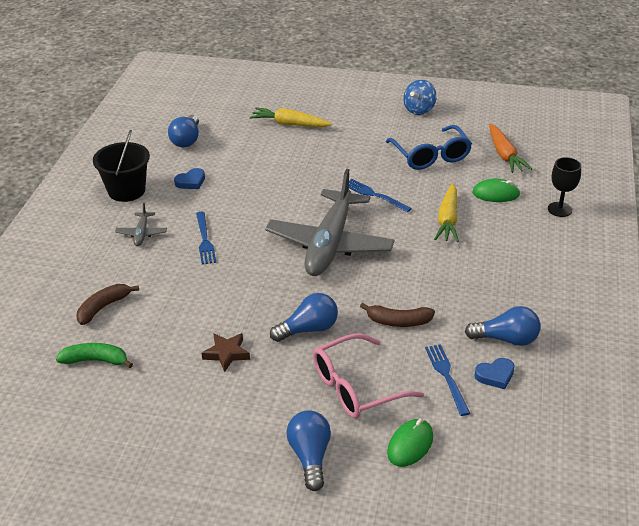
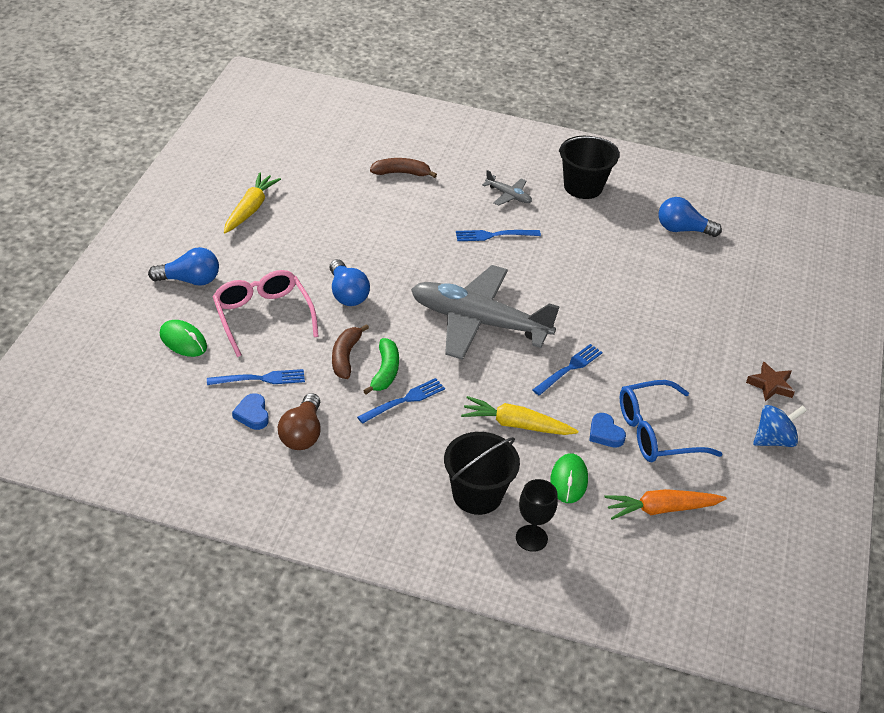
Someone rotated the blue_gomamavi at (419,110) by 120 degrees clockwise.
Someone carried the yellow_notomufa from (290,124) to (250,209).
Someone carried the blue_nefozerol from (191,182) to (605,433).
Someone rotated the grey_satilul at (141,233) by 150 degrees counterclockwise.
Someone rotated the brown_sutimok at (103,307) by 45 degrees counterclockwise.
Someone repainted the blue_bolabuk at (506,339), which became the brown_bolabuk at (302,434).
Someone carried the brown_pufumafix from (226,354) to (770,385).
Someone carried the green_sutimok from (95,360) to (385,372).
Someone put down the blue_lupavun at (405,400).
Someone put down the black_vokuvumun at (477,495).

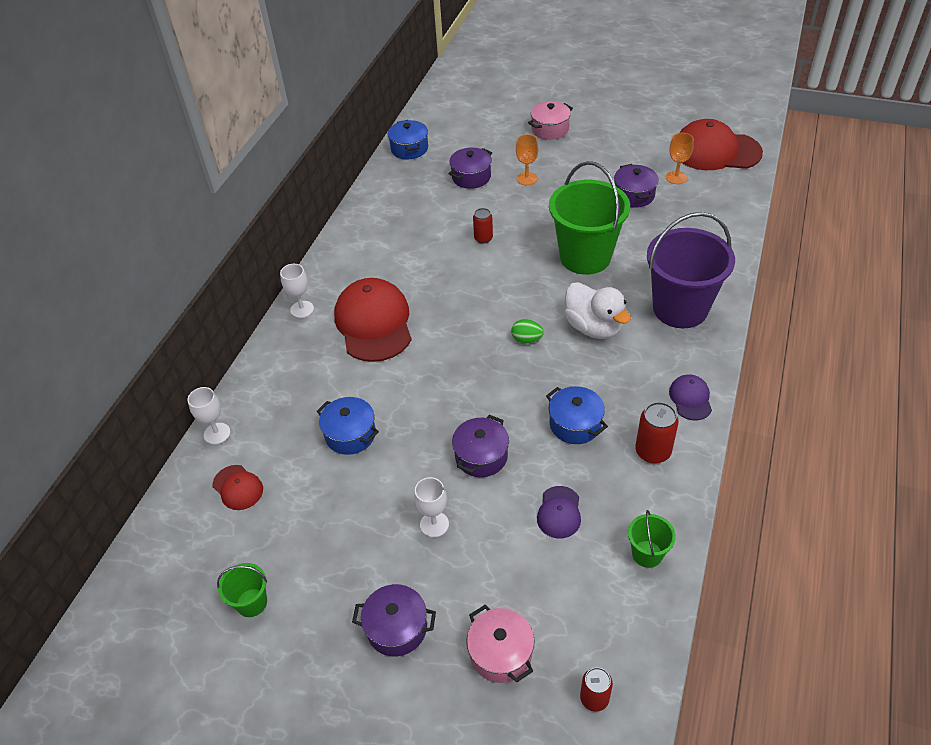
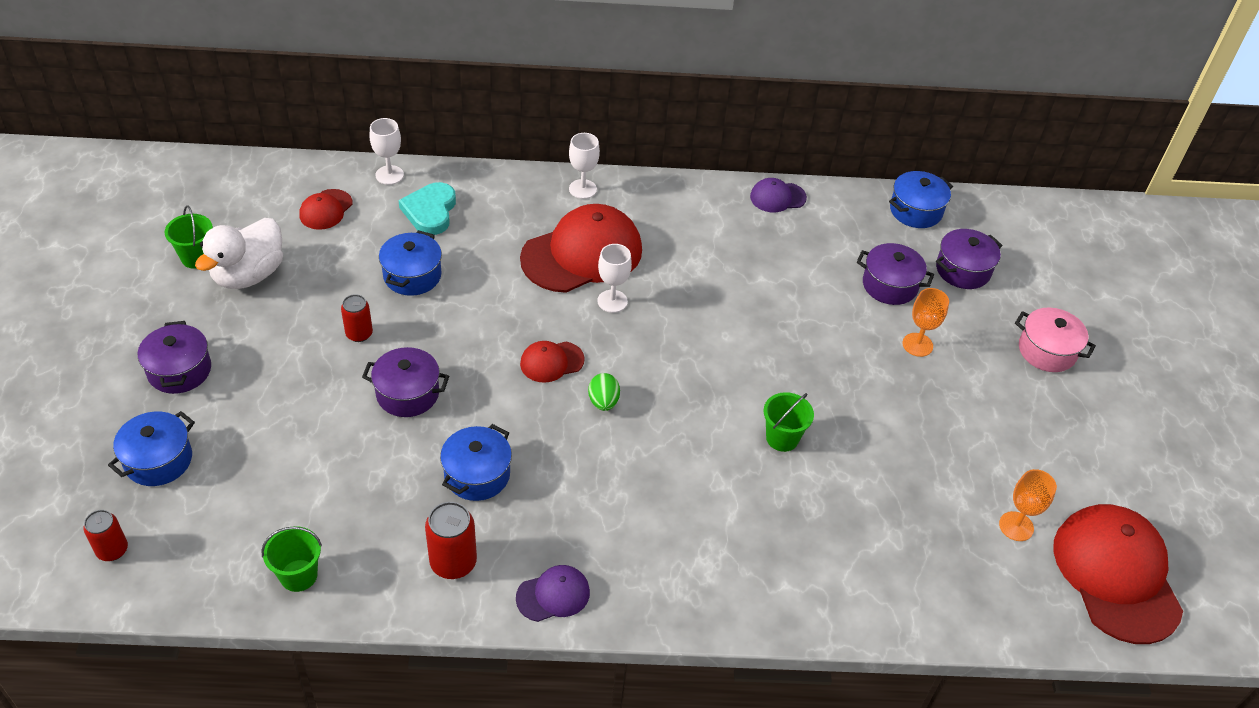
Someone scaled the green_vokuvumun at (585,257) by 0.45.
Someone carried the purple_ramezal from (634,195) to (963,270).
Someone carried the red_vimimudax from (483,238) to (359,334).
Someone took away the purple_vokuvumun at (680,308).
Someone carried the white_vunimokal from (593,327) to (249,275).
Someone carried the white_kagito from (434,524) to (612,301).
Someone carried the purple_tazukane from (559,512) to (777,197).
Someone repainted the pink_ramezal at (500,653), which became the blue_ramezal at (158,460).
Someone put down the turquoise_nefozerol at (430,211).
Someone put down the red_tazukane at (551,362).

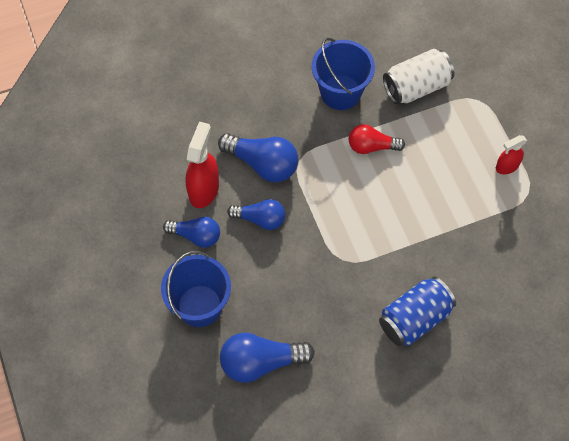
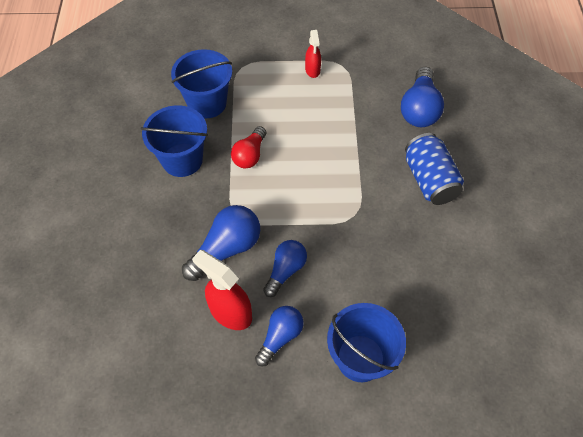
Someone swapped the white_vimimudax at (416,87) for the blue_vokuvumun at (207,103).
Someone carried the blue_bolabuk from (260,362) to (419,109).

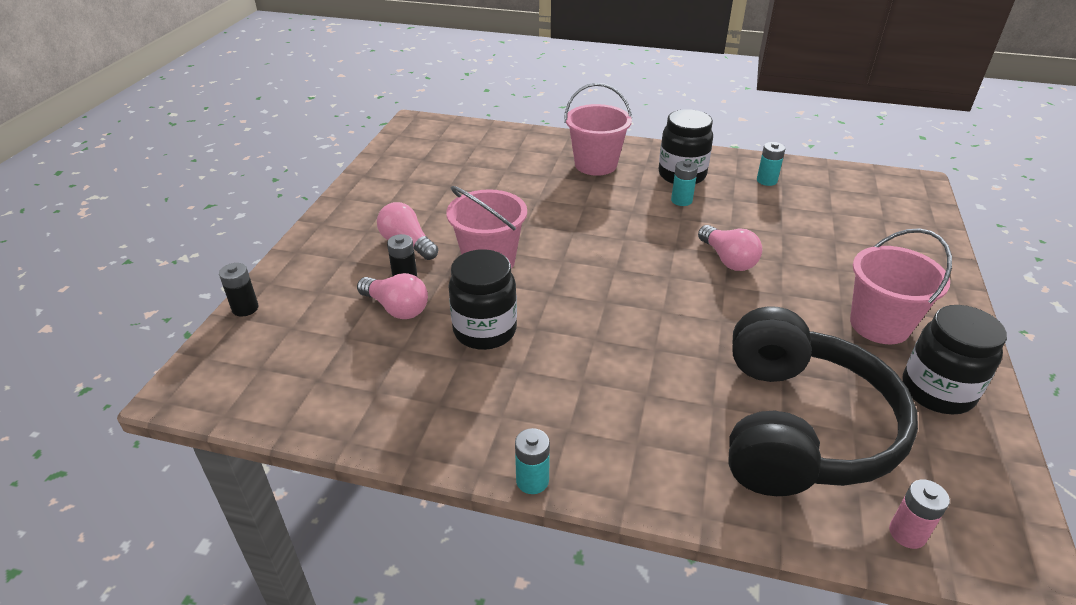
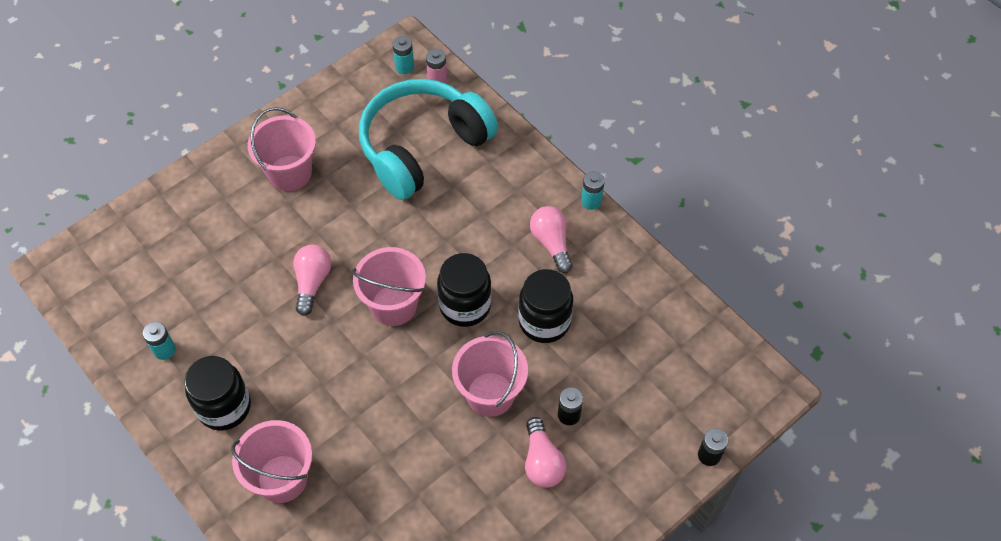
Someone carried the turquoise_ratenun from (681,200) to (404,67).
Someone carried the pink_bolabuk from (396,308) to (551,243).
Someone carried the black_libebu from (937,391) to (465,306).
Someone repainted the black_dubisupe at (799,427), which became the turquoise_dubisupe at (422,147).
Someone put down the pink_vokuvumun at (393,305).

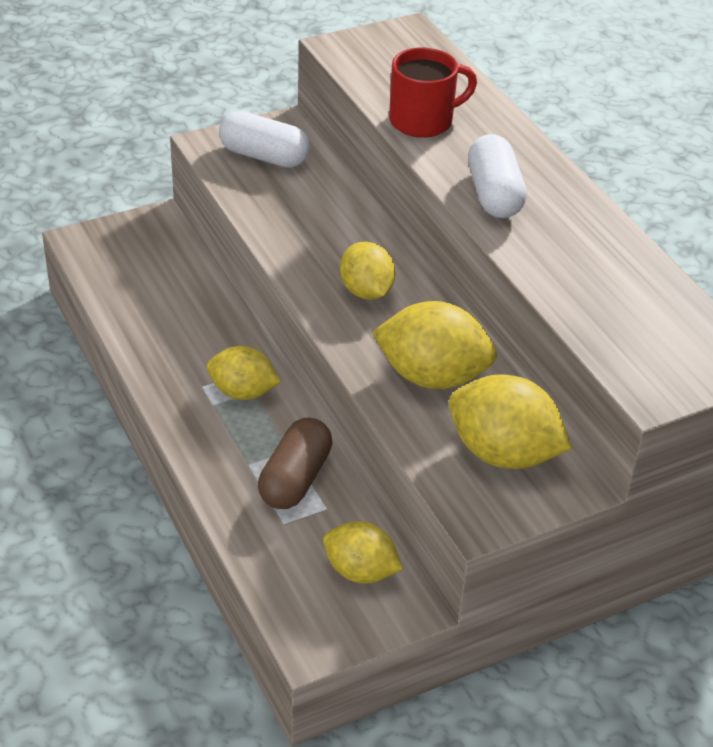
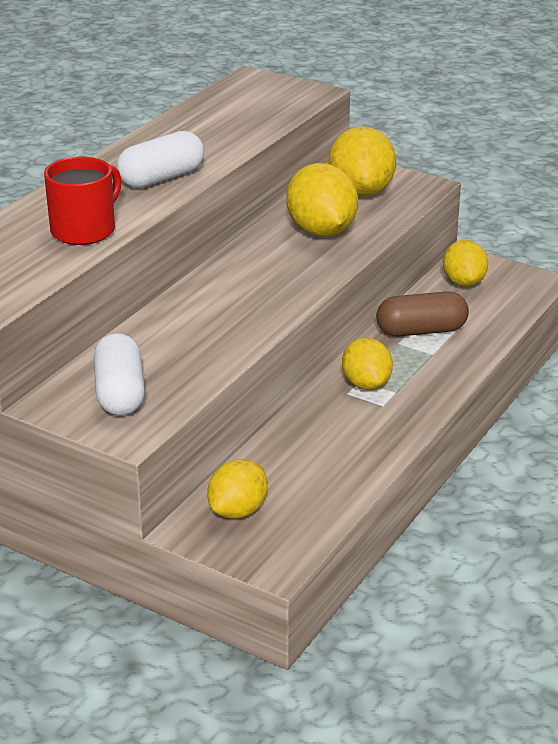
Someone rotated the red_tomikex at (423,121) by 90 degrees clockwise.
Someone carried the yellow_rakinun from (366,291) to (238,511).

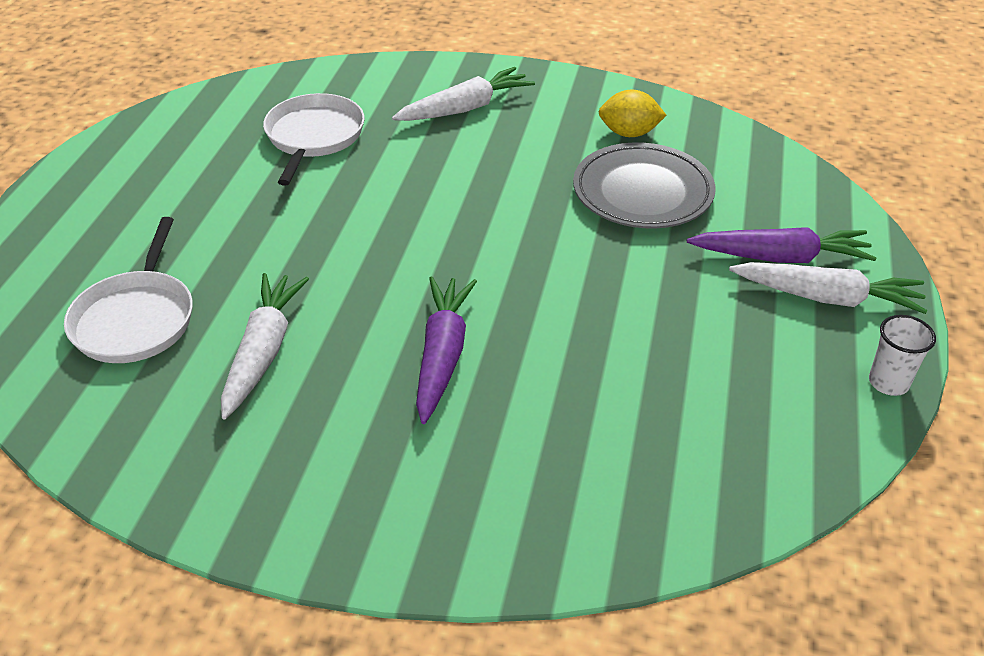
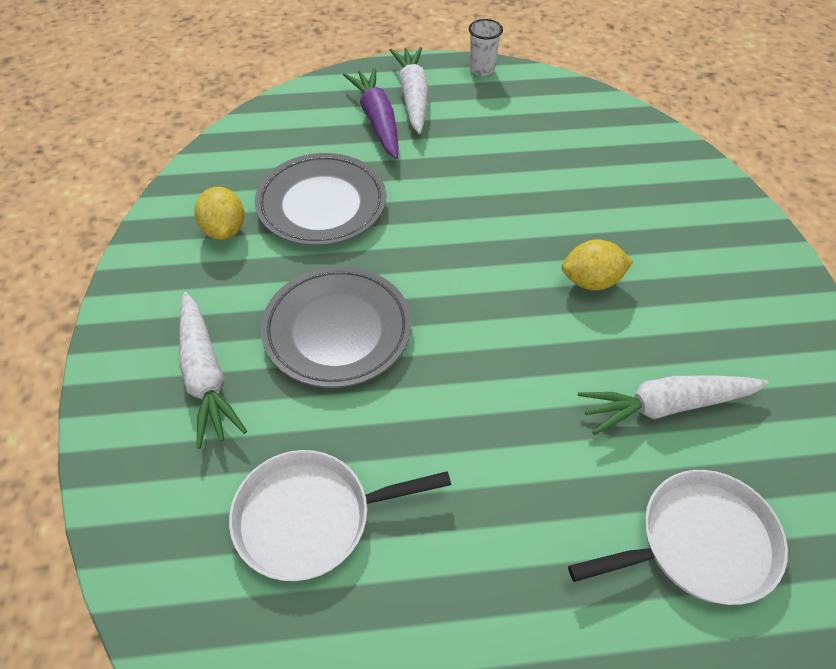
Someone rotated the white_notomufa at (465,108) by 150 degrees counterclockwise.
Someone swapped the purple_notomufa at (442,355) for the yellow_rakinun at (591,281).
Someone put down the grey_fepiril at (337,331).

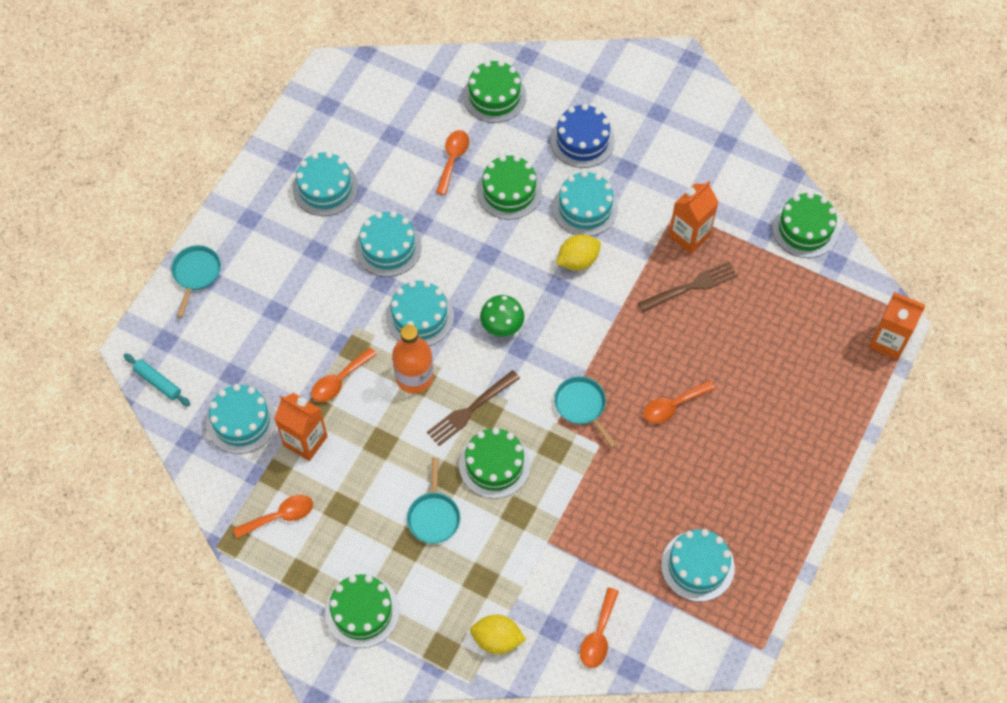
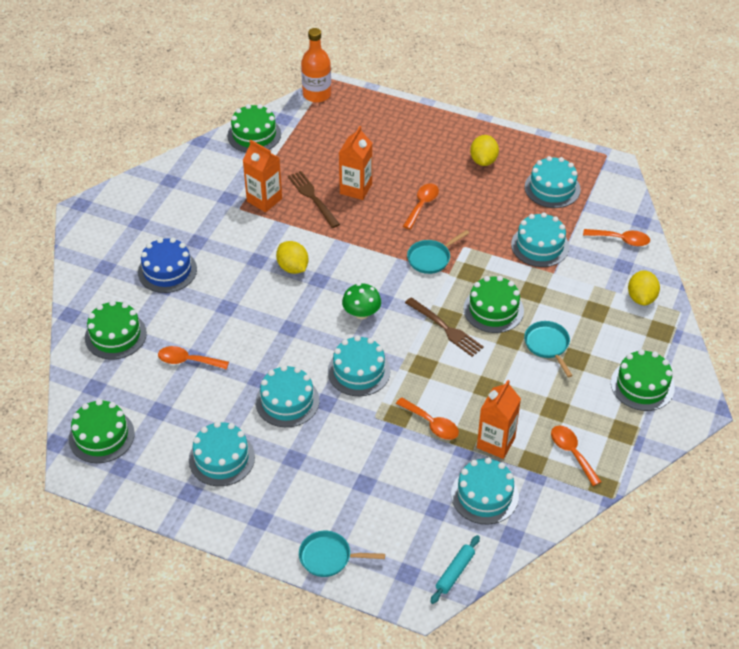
Someone carried the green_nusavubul from (509,191) to (101,436).
Someone carried the turquoise_nusavubul from (585,207) to (540,245).
Someone carried the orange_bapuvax from (888,341) to (356,189).
Someone carried the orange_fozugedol from (414,377) to (317,94).
Someone rotated the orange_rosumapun at (673,406) by 120 degrees counterclockwise.
Someone rotated the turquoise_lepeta at (434,516) by 105 degrees counterclockwise.
Someone put down the yellow_rakinun at (483,160).

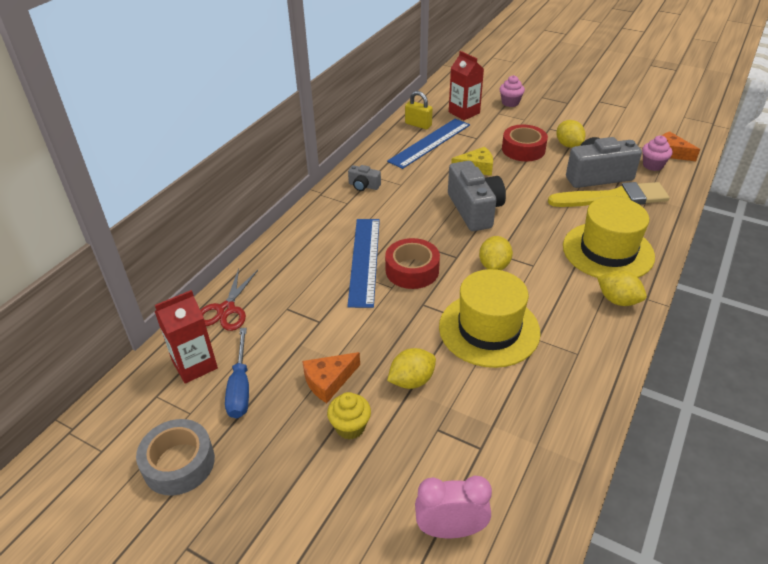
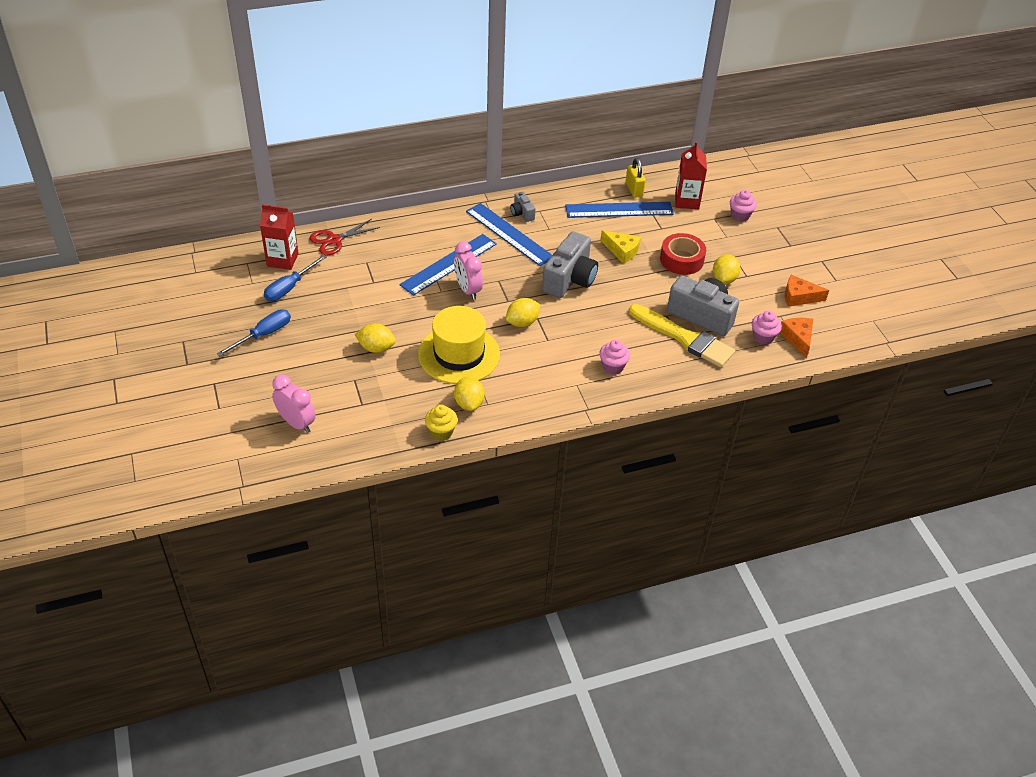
Someone swapped the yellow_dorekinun at (608,251) for the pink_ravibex at (613,366).
Someone swapped the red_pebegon at (412,270) for the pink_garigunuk at (468,290).
Someone carried the yellow_rakinun from (618,300) to (469,403).
Someone carried the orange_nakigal from (328,381) to (799,297).
Someone carried the yellow_ravibex from (350,427) to (441,432).
Someone took away the grey_pebegon at (179,463).
Someone put down the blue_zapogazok at (509,234).
Someone put down the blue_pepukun at (263,334).

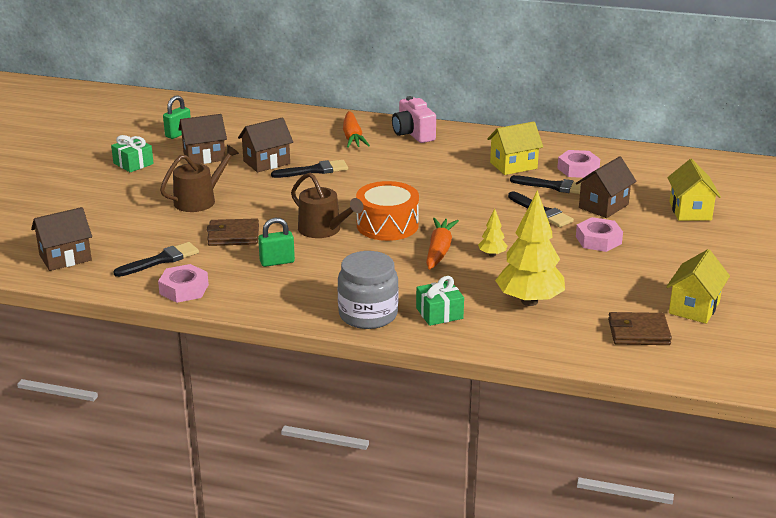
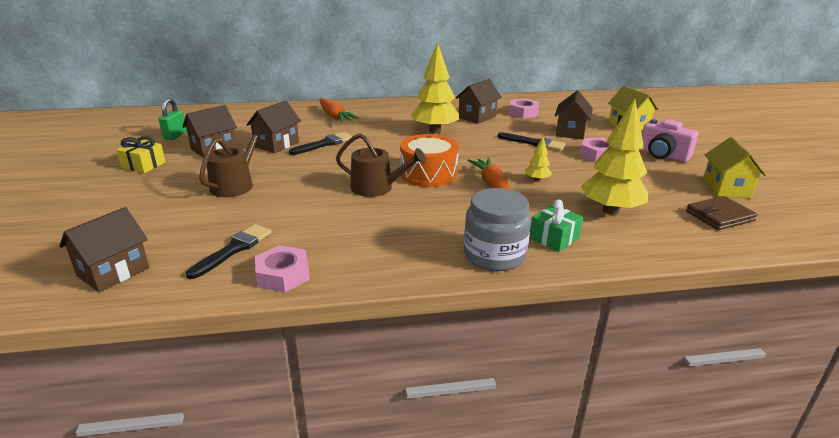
Someone carried the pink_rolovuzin from (413,134) to (662,155).
Someone repainted the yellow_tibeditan at (513,165), which became the brown_tibeditan at (477,117).
Someone repainted the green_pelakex at (133,163), which became the yellow_pelakex at (143,165).
Someone took away the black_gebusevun at (554,186).
Someone took away the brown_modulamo at (233,236).
Someone took away the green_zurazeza at (277,262).
Someone put down the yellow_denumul at (435,131).

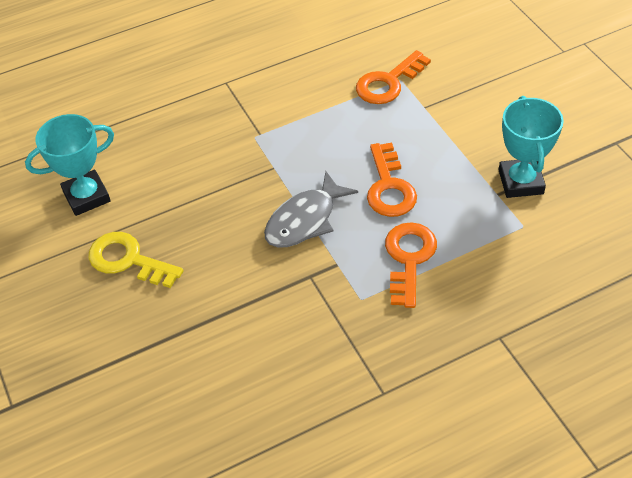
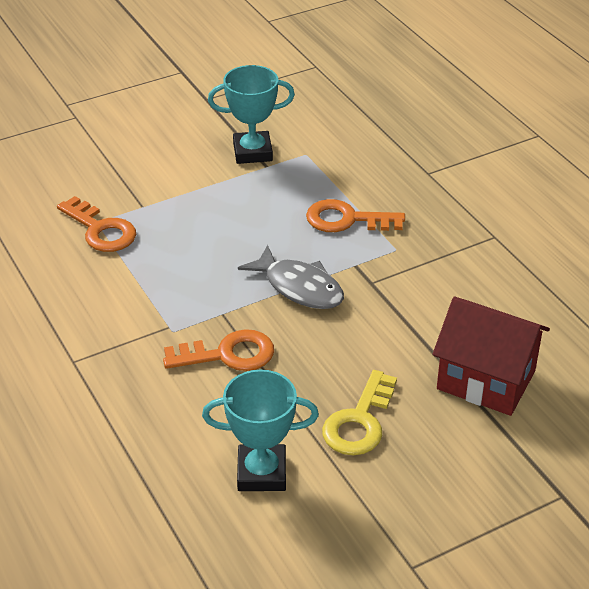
Someone rotated the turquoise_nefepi at (86,196) by 60 degrees counterclockwise.
Someone carried the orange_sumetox from (389,187) to (228,354).
Someone put down the red_tibeditan at (486,380).

